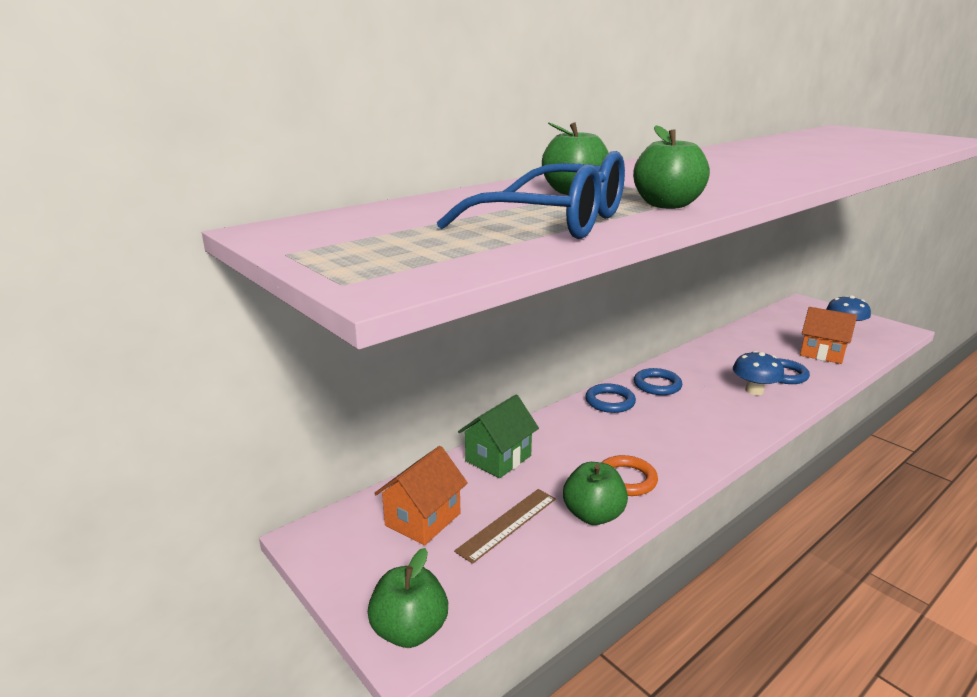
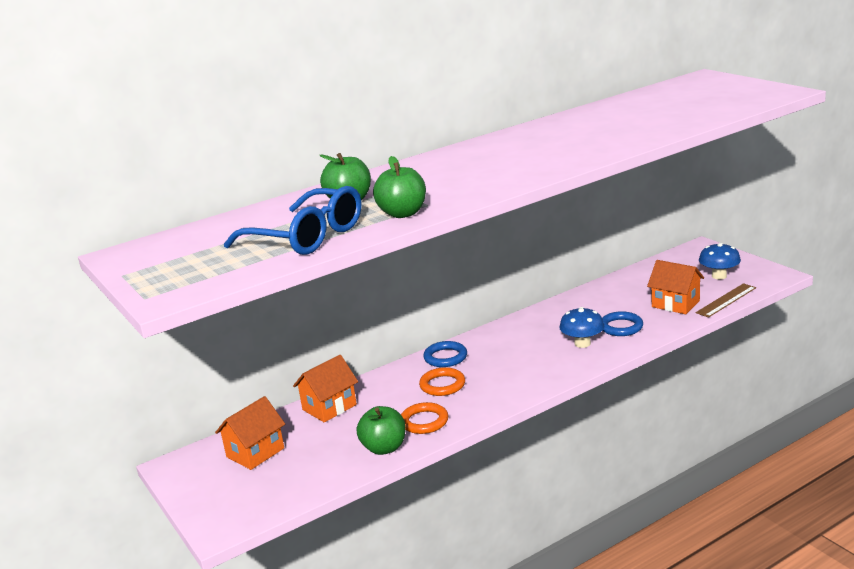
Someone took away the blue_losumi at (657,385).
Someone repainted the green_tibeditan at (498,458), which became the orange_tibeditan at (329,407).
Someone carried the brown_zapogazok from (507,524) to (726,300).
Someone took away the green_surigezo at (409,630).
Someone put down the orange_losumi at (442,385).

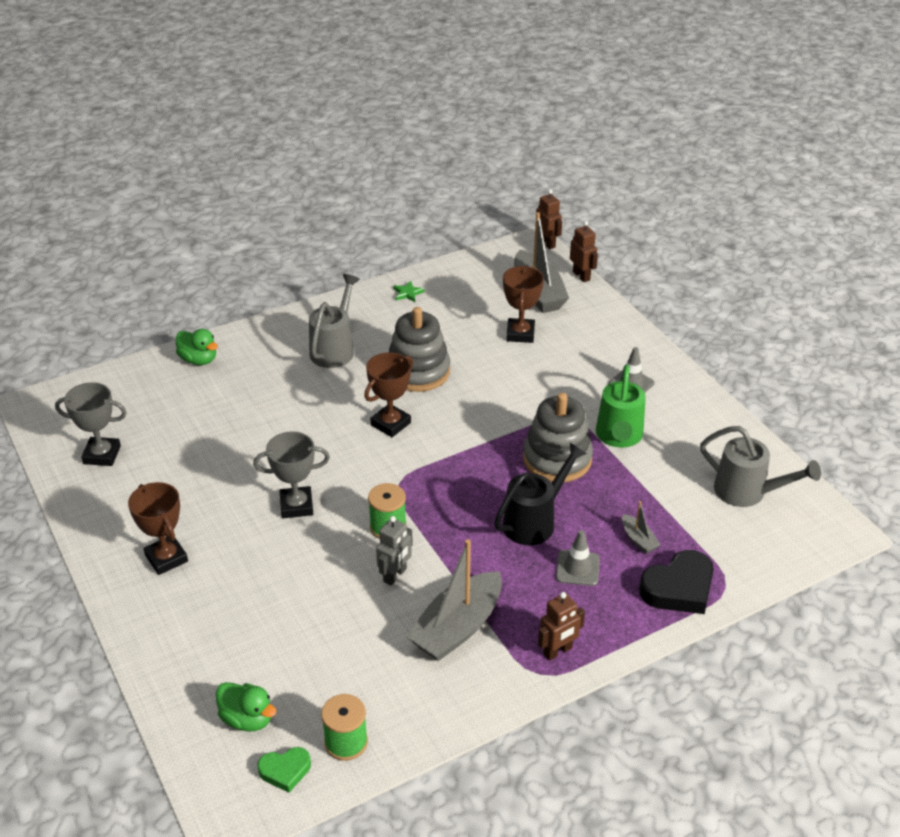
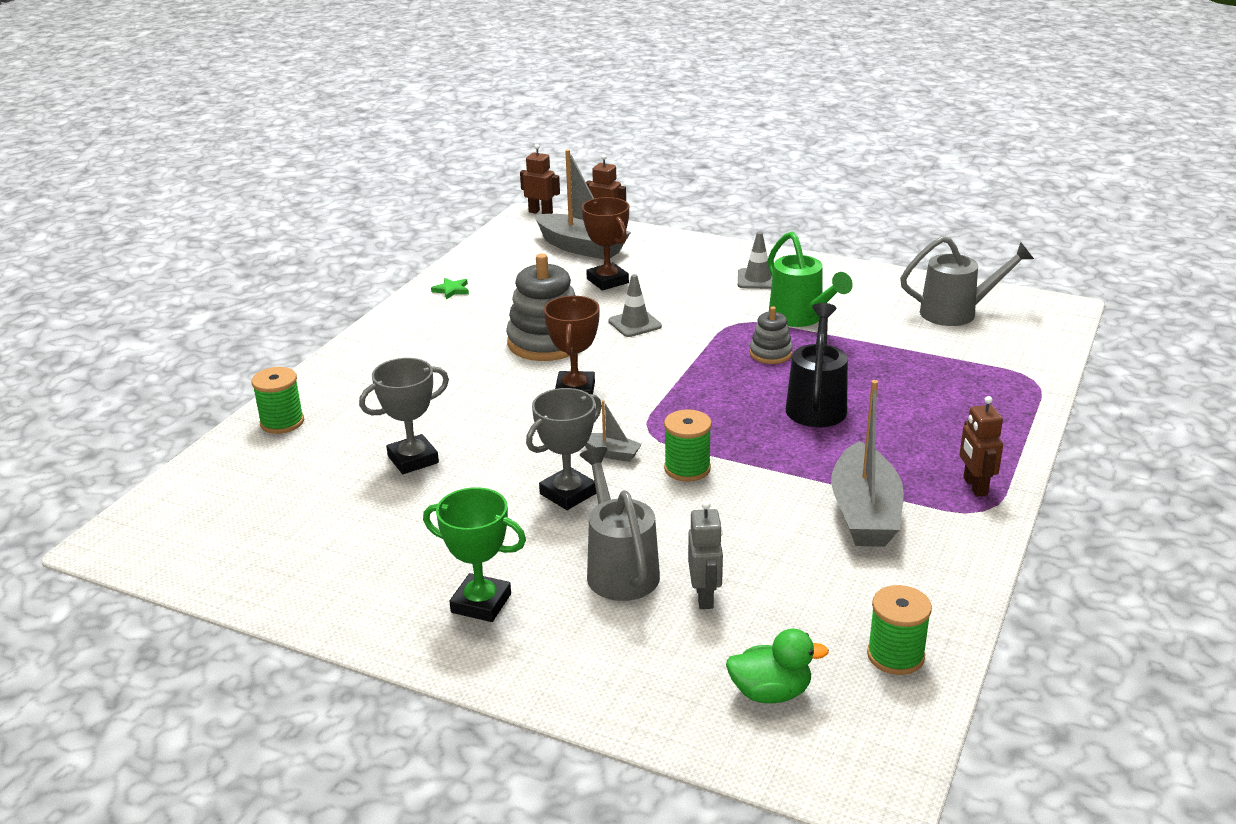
Someone carried the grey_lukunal from (334,349) to (619,569).
Someone swapped the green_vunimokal at (198,360) for the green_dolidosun at (282,422).
Someone carried the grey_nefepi from (102,455) to (413,459).
Someone scaled the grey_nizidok at (557,459) by 0.53.
Someone repainted the brown_nefepi at (166,558), which became the green_nefepi at (481,603).
Someone carried the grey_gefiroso from (638,539) to (611,453).
Someone carried the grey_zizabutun from (395,575) to (705,596).
Someone carried the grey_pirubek from (577,568) to (635,324).
Someone took away the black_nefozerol at (679,588).
Someone rotated the brown_zizabutun at (558,651) by 150 degrees clockwise.
Someone took away the green_nefozerol at (285,771).

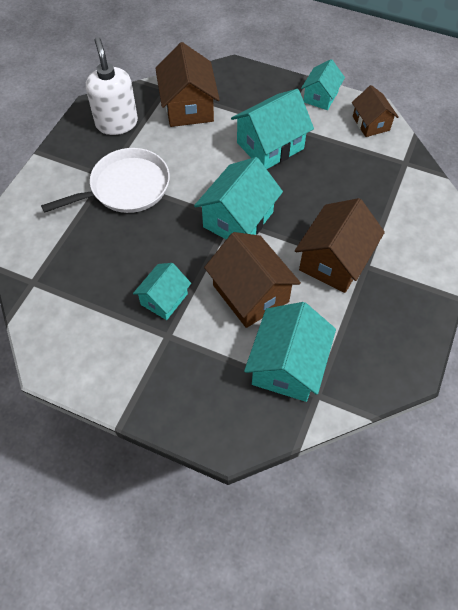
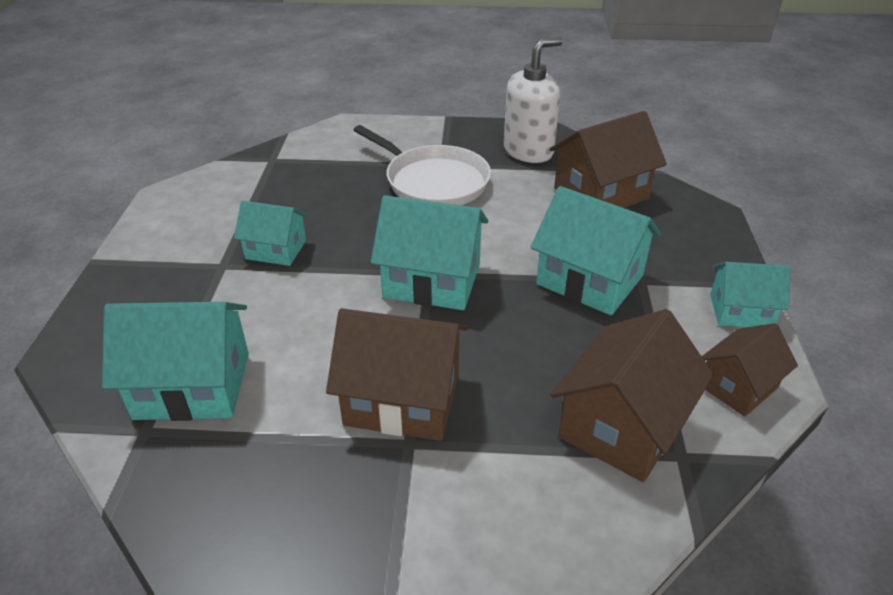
Someone carried the brown_tibeditan from (250,293) to (622,426).

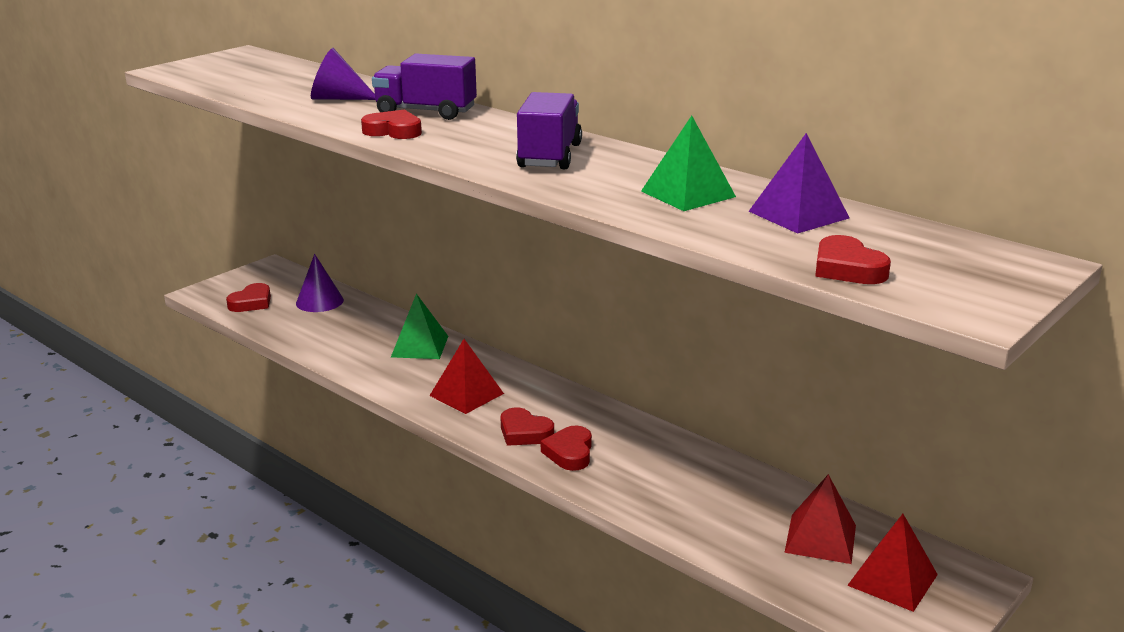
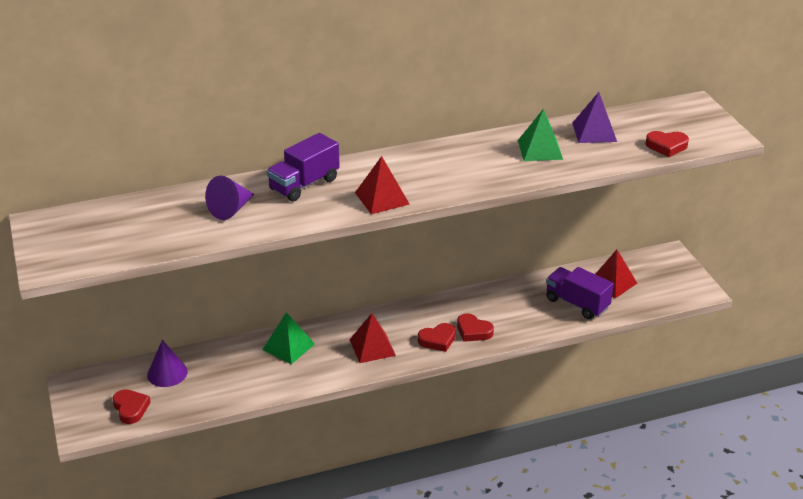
Someone carried the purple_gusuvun from (550,156) to (577,303).
Someone took away the red_nefozerol at (393,131).
Someone carried the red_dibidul from (892,580) to (382,198).

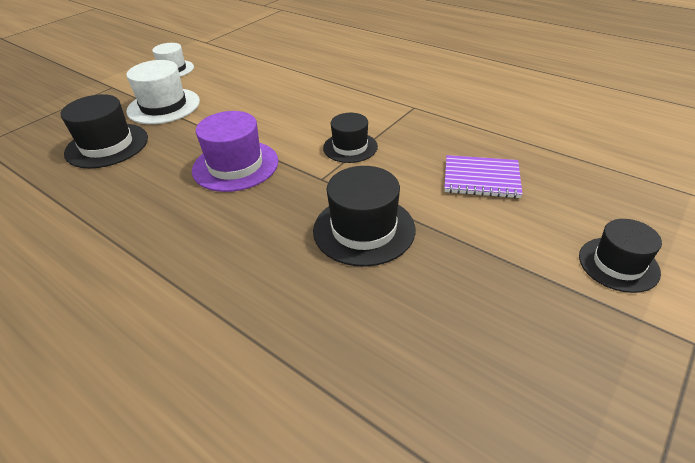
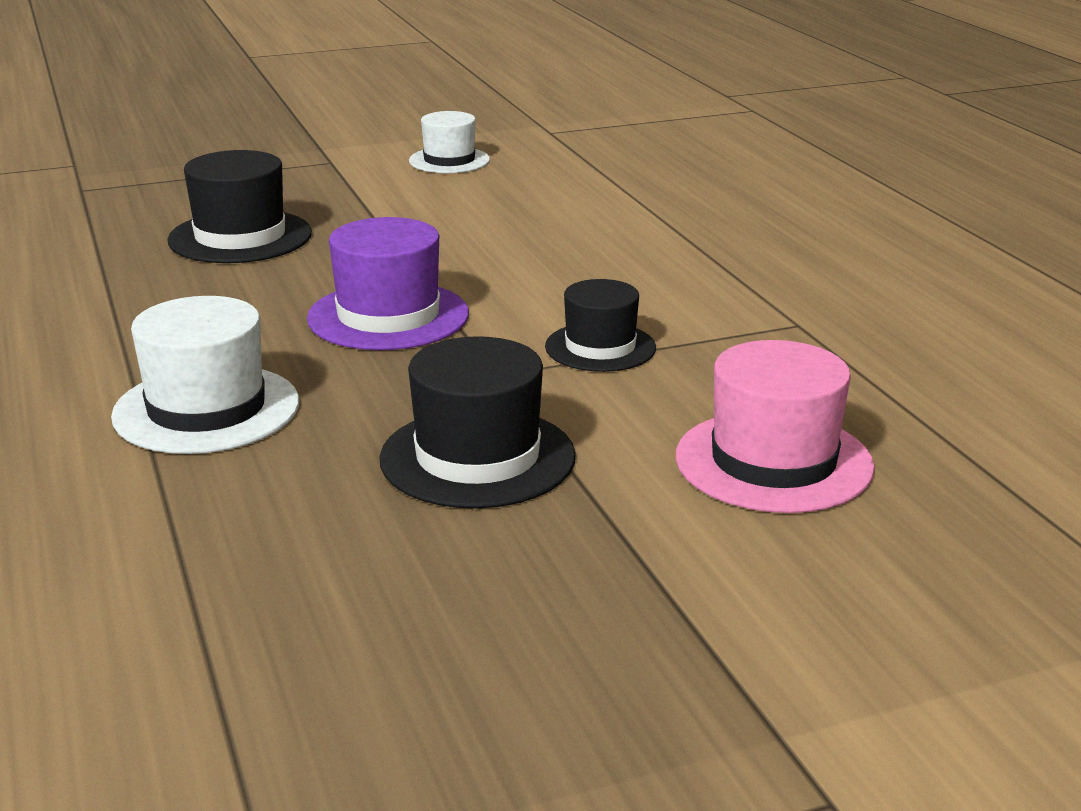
Someone carried the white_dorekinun from (163,106) to (206,409).
Someone swapped the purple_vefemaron at (481,179) for the pink_dorekinun at (773,462).
Someone took away the black_dorekinun at (618,264).

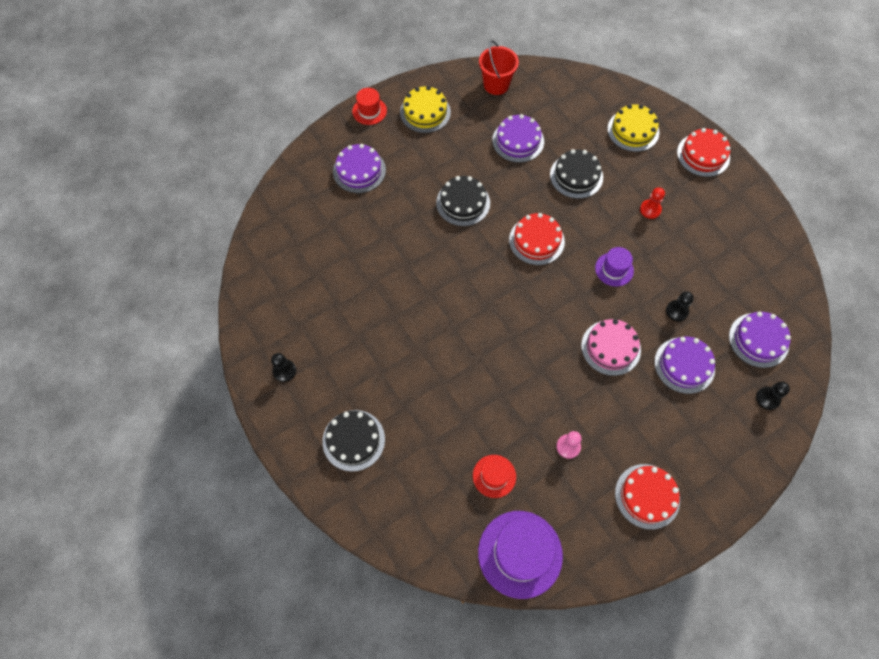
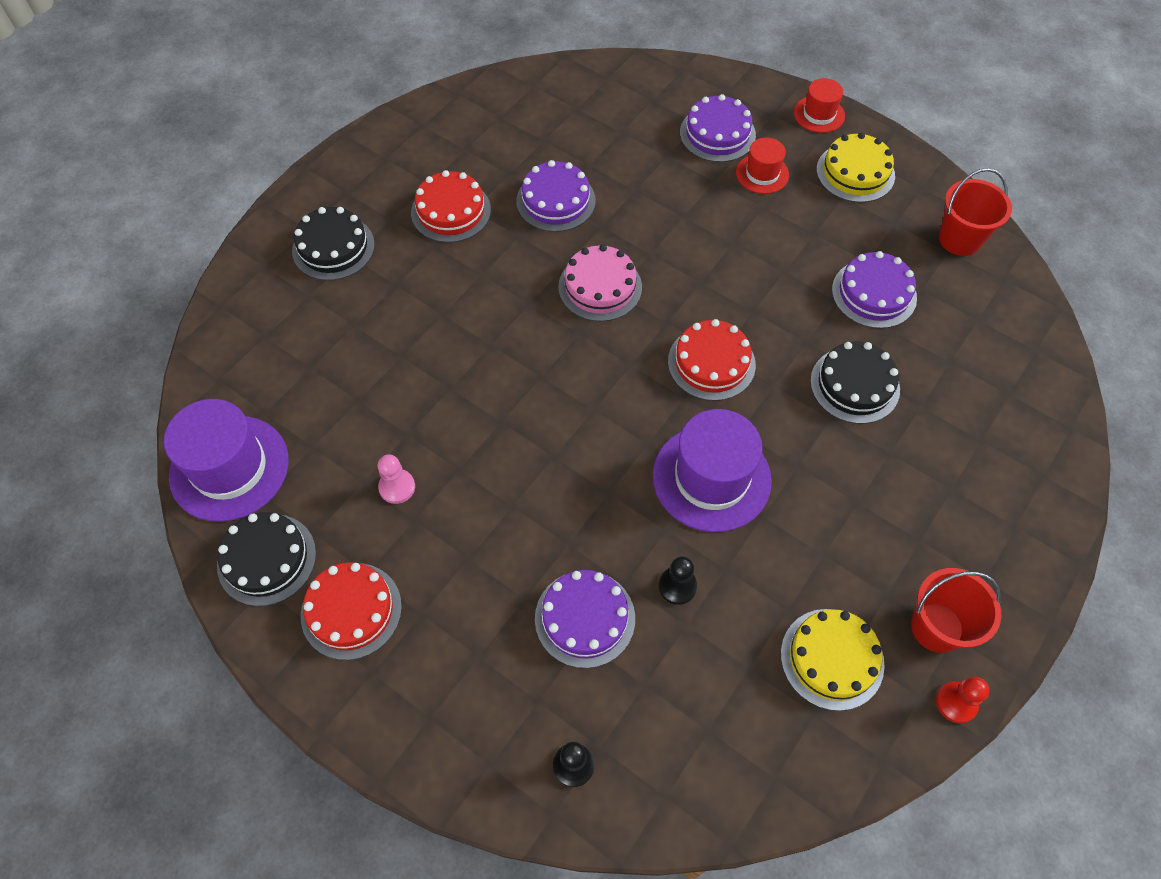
Someone carried the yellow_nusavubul from (633,130) to (832,658).
Someone carried the red_nusavubul from (703,155) to (451,211).
Someone carried the black_nusavubul from (463,203) to (267,559).
Someone carried the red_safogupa from (650,210) to (956,702).
Someone scaled the purple_dorekinun at (614,269) by 1.86.
Someone carried the purple_nusavubul from (758,340) to (556,201).
Someone carried the pink_nusavubul from (610,347) to (600,287).
Someone took away the black_safogupa at (284,371).
Someone carried the red_dorekinun from (494,476) to (762,174).
Someone put down the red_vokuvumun at (937,627).

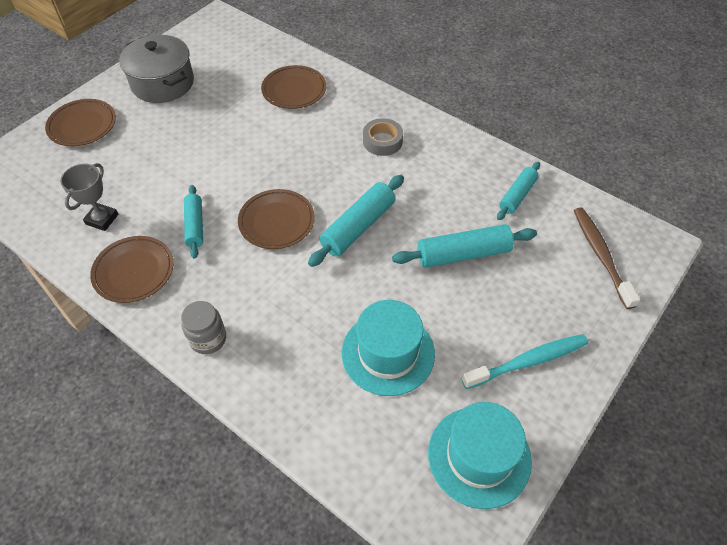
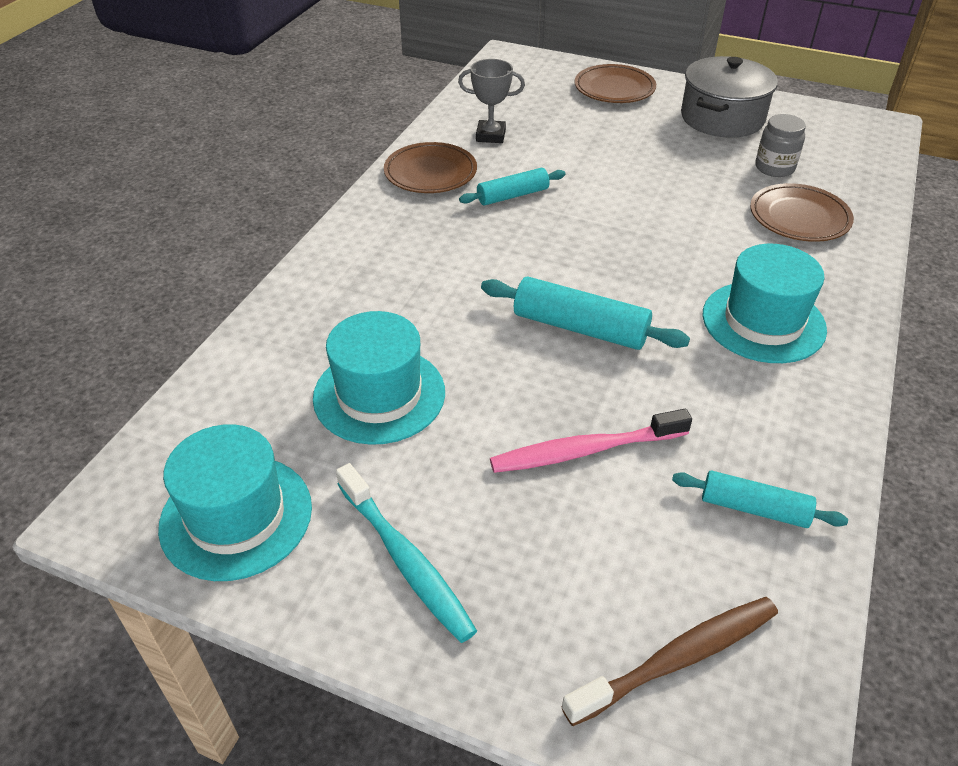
Someone swapped the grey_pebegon at (382,141) for the turquoise_dorekinun at (763,322).
Someone took away the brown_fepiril at (277,222).
Someone swapped the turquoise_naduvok at (463,254) for the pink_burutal at (585,451).
Someone carried the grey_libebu from (208,339) to (774,168).

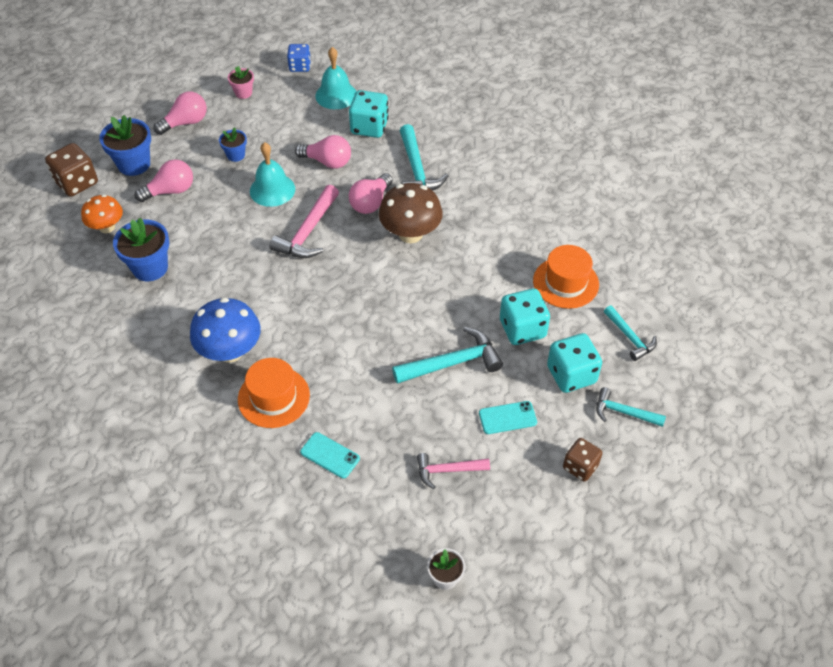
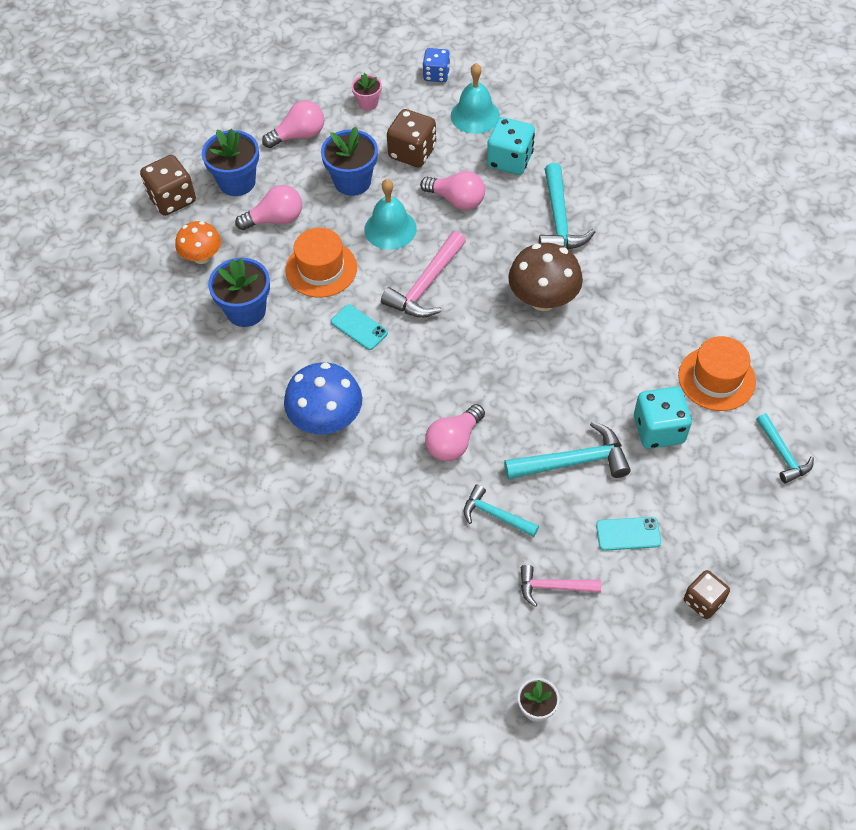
Someone scaled the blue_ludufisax at (236,155) by 1.77.
Someone carried the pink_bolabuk from (371,202) to (454,442).
Someone took away the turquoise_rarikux at (571,375).
Someone carried the orange_dorekinun from (273,397) to (321,269).
Someone carried the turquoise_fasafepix from (624,412) to (495,515).
Someone carried the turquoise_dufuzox from (330,455) to (359,327).
Someone put down the brown_rarikux at (412,152).

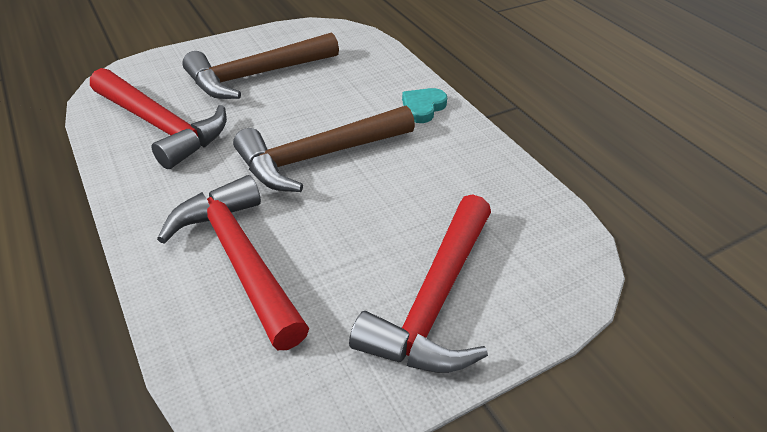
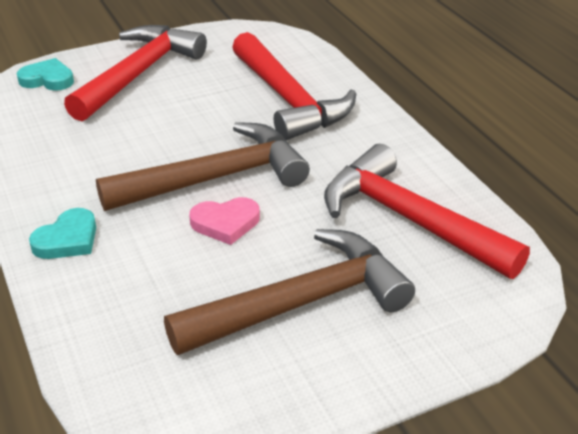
Someone put down the turquoise_nefozerol at (47,79).
Someone put down the pink_nefozerol at (225,223).

